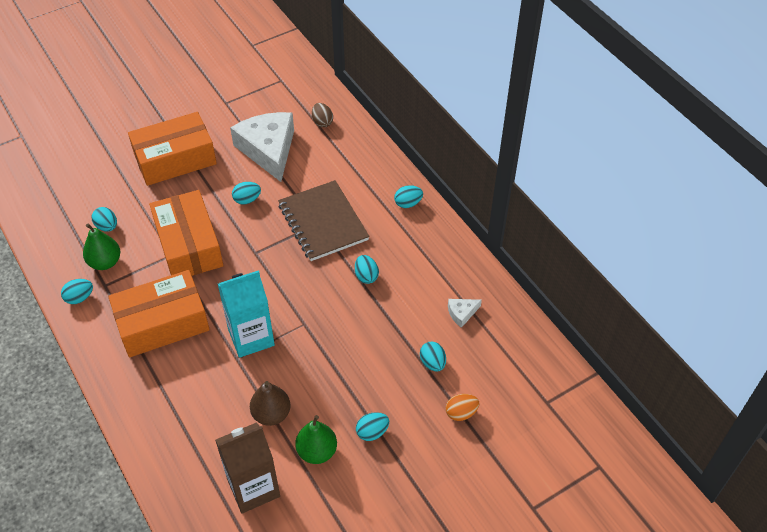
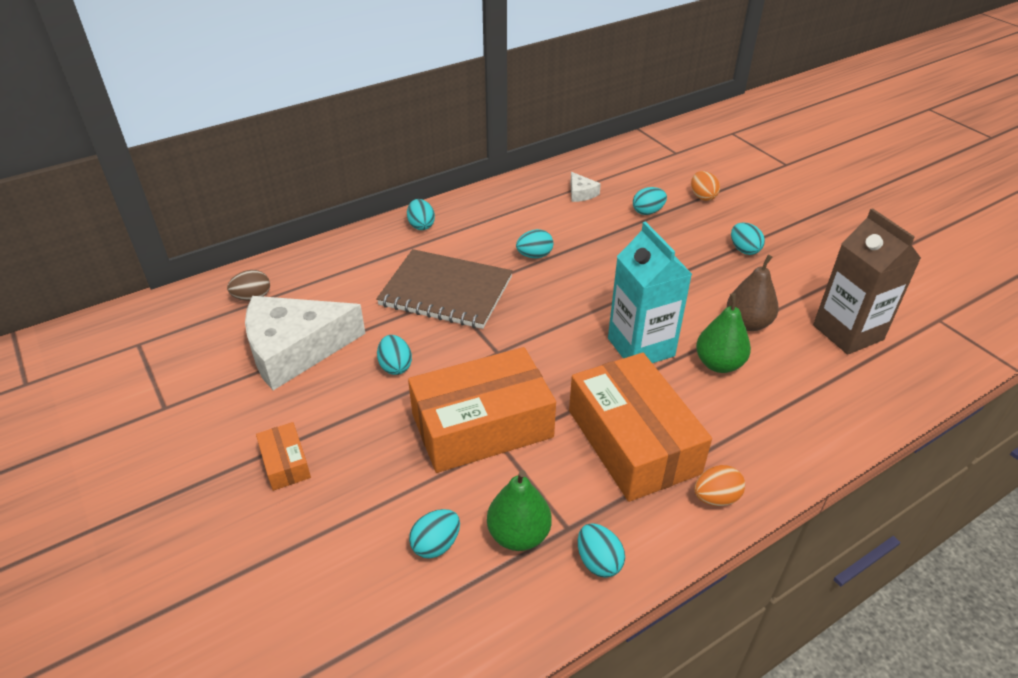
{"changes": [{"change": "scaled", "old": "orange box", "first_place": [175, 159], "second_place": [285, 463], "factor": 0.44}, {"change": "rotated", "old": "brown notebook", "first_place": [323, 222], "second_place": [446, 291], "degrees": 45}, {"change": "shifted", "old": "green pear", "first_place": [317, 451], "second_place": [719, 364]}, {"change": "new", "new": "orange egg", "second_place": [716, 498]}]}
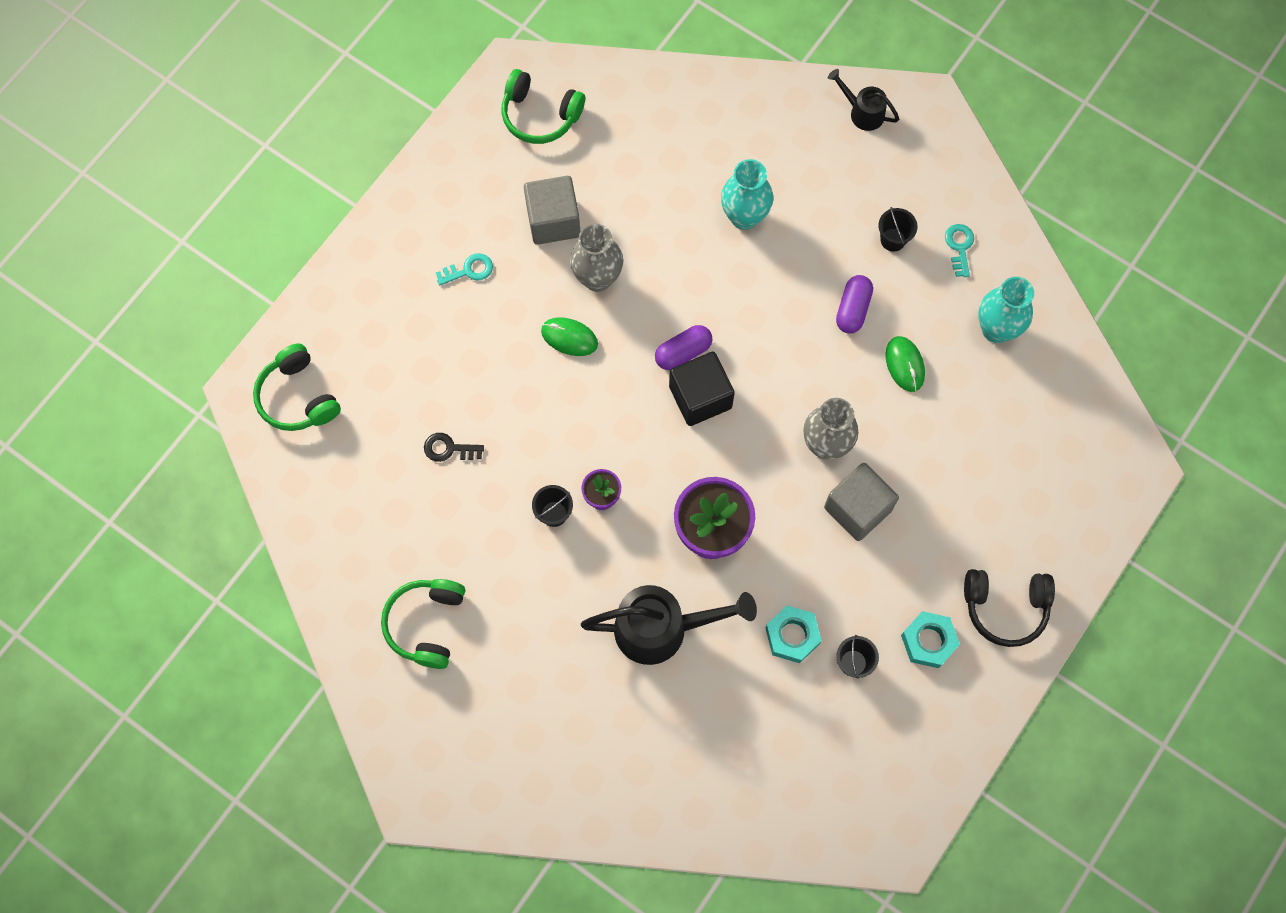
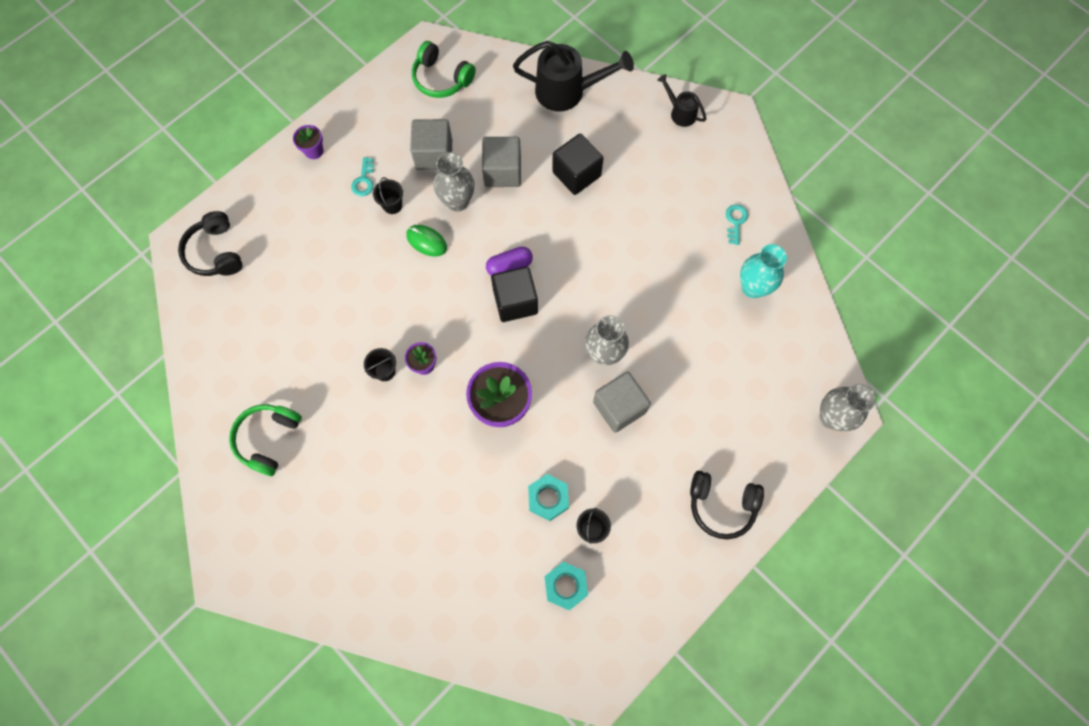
{"changes": [{"change": "swapped", "old": "turquoise vase", "new": "black cube", "first_place": [744, 217], "second_place": [576, 174]}, {"change": "shifted", "old": "black bucket", "first_place": [893, 239], "second_place": [392, 205]}, {"change": "rotated", "old": "turquoise key", "first_place": [469, 270], "second_place": [364, 180], "degrees": 105}, {"change": "gone", "old": "purple capsule", "first_place": [852, 309]}, {"change": "gone", "old": "green mouse", "first_place": [905, 364]}, {"change": "repainted", "old": "green headphones", "new": "black headphones", "first_place": [298, 397], "second_place": [216, 252]}, {"change": "gone", "old": "black key", "first_place": [449, 448]}, {"change": "shifted", "old": "black watering can", "first_place": [662, 628], "second_place": [568, 91]}, {"change": "shifted", "old": "turquoise nut", "first_place": [928, 641], "second_place": [565, 586]}, {"change": "new", "new": "purple flower pot", "second_place": [314, 151]}, {"change": "new", "new": "grey cube", "second_place": [502, 172]}, {"change": "new", "new": "grey vase", "second_place": [831, 417]}]}
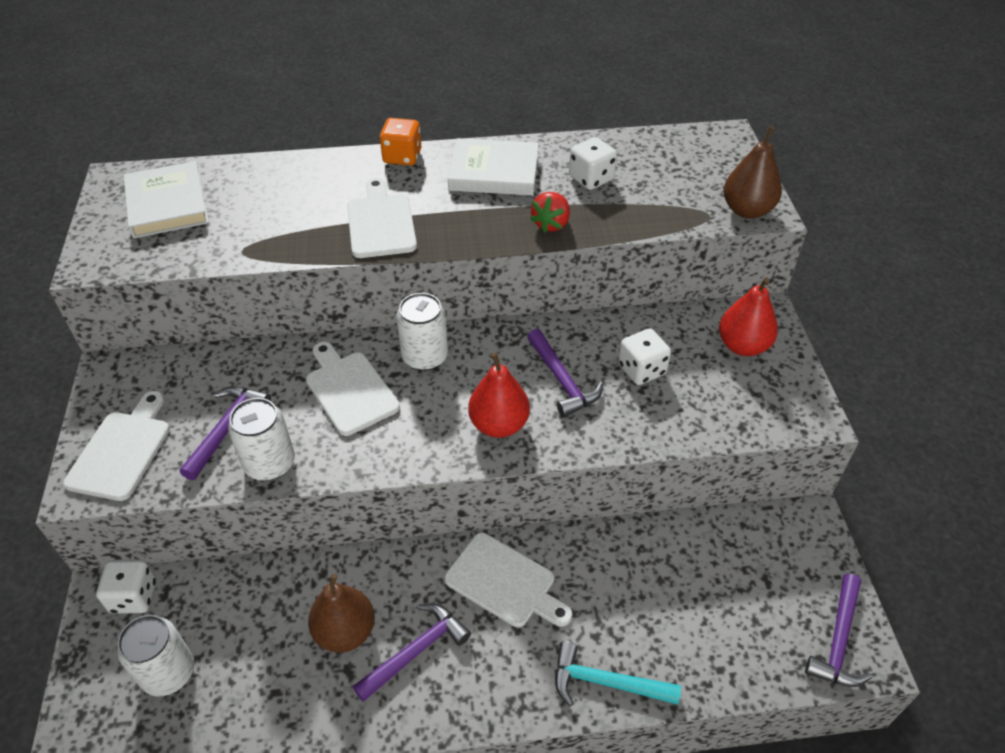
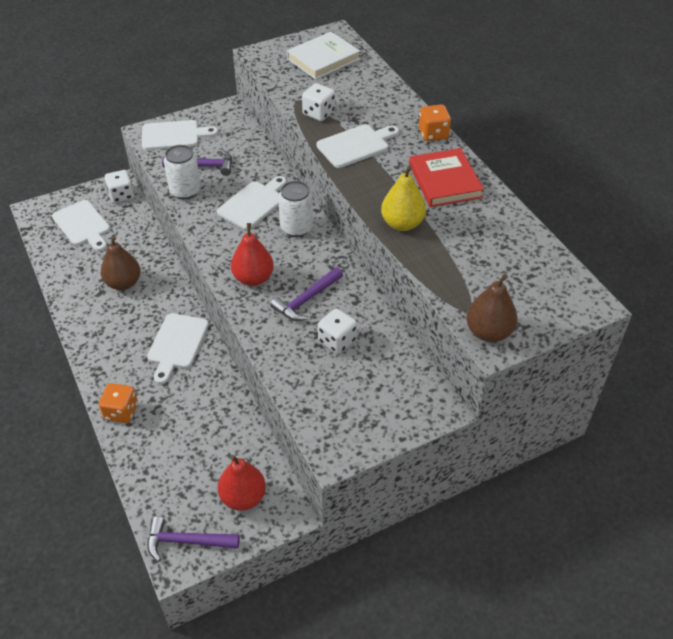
{"changes": [{"change": "shifted", "old": "white dice", "first_place": [591, 179], "second_place": [318, 113]}, {"change": "repainted", "old": "white book", "new": "red book", "first_place": [494, 172], "second_place": [445, 181]}, {"change": "swapped", "old": "red strawberry", "new": "yellow pear", "first_place": [551, 224], "second_place": [402, 224]}, {"change": "shifted", "old": "red pear", "first_place": [742, 346], "second_place": [243, 497]}, {"change": "gone", "old": "purple hammer", "first_place": [416, 651]}, {"change": "swapped", "old": "white can", "new": "white cutting board", "first_place": [168, 672], "second_place": [82, 225]}, {"change": "swapped", "old": "turquoise hammer", "new": "orange dice", "first_place": [606, 682], "second_place": [121, 411]}]}
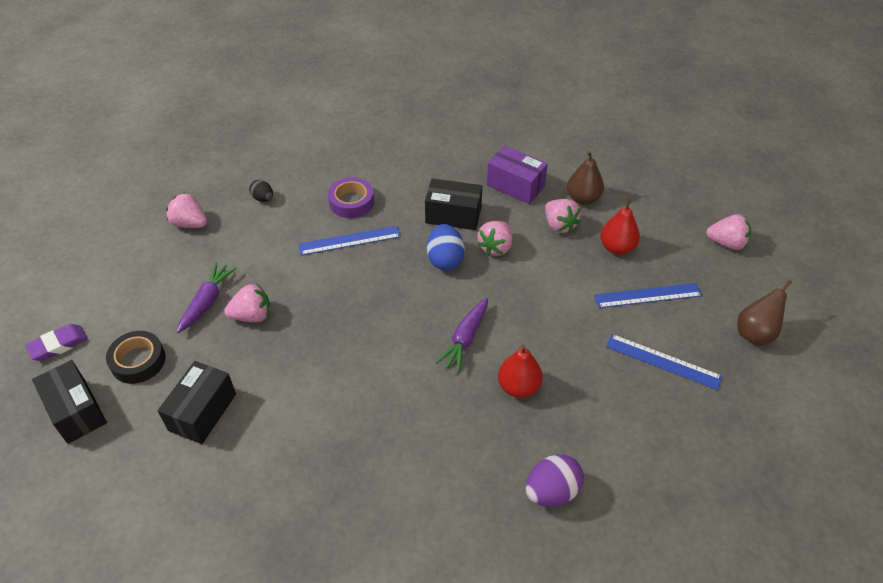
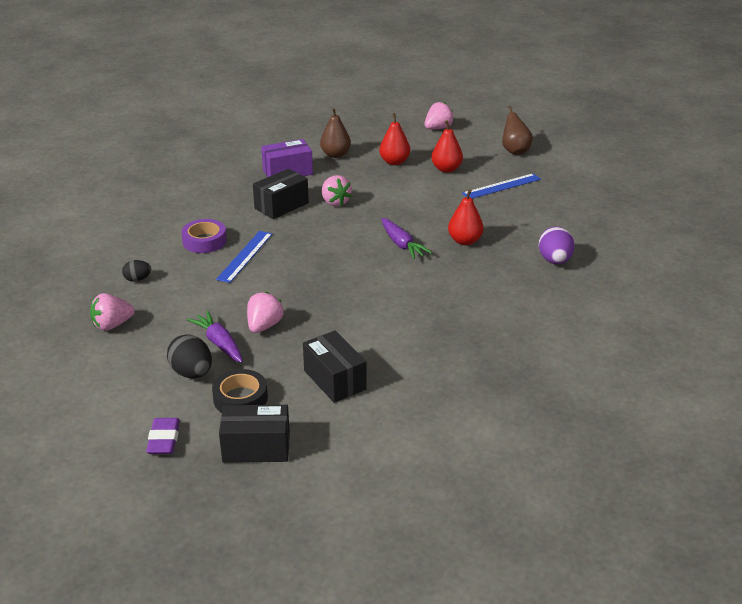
{"changes": [{"change": "gone", "old": "pink strawberry", "first_place": [559, 225]}, {"change": "gone", "old": "blue egg", "first_place": [445, 260]}, {"change": "swapped", "old": "blue ruler", "new": "red pear", "first_place": [648, 295], "second_place": [446, 169]}, {"change": "new", "new": "black egg", "second_place": [192, 373]}]}
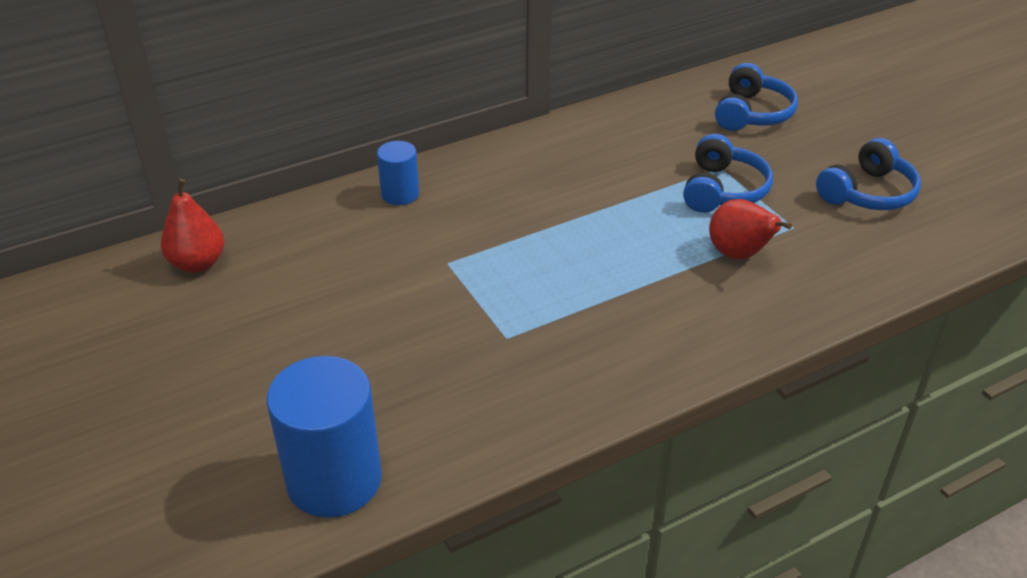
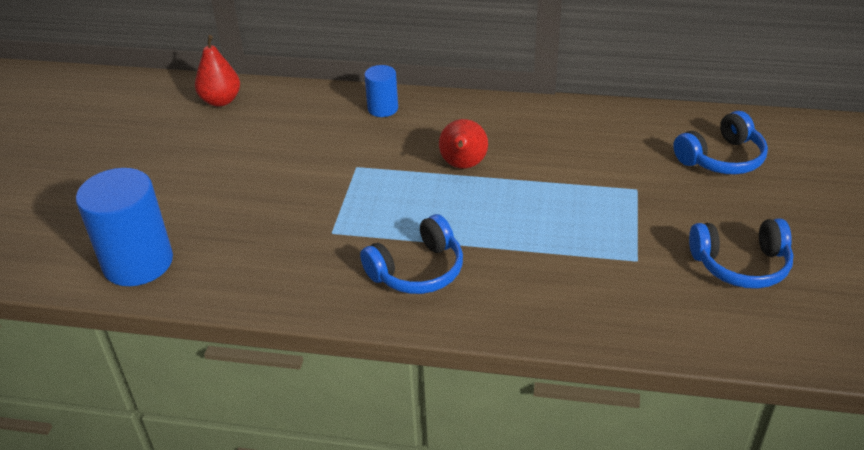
{"changes": [{"change": "shifted", "old": "blue headphones", "first_place": [722, 190], "second_place": [417, 270]}, {"change": "shifted", "old": "red pear", "first_place": [739, 255], "second_place": [463, 165]}]}
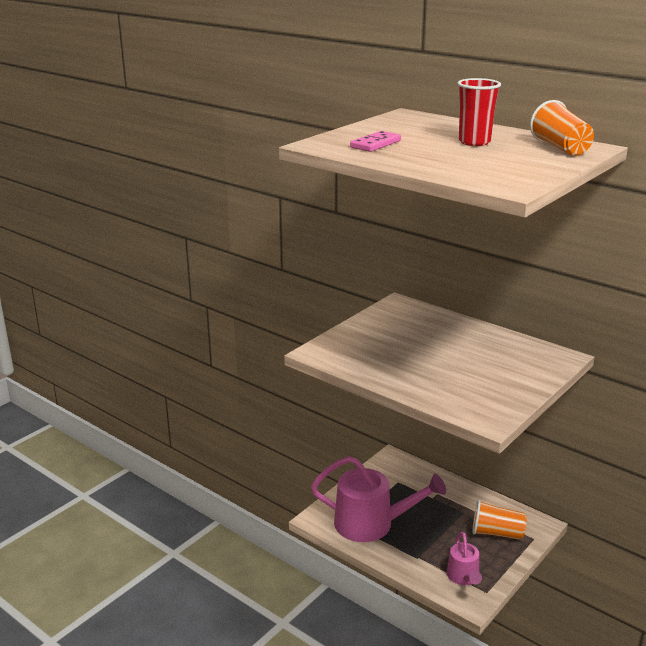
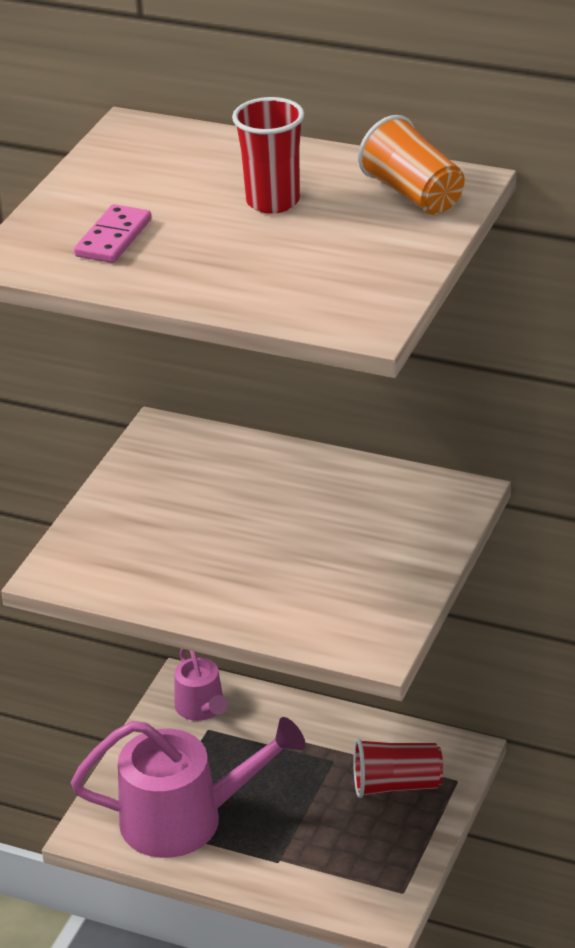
{"changes": [{"change": "repainted", "old": "orange cup", "new": "red cup", "first_place": [497, 533], "second_place": [396, 785]}, {"change": "shifted", "old": "pink watering can", "first_place": [463, 577], "second_place": [201, 708]}]}
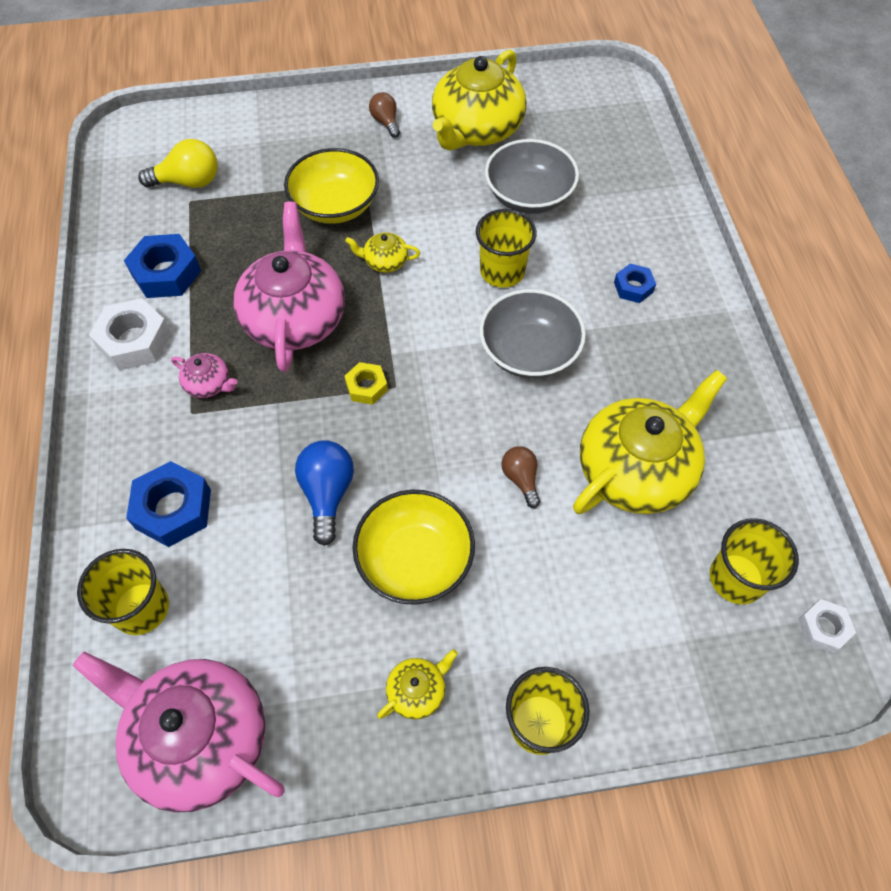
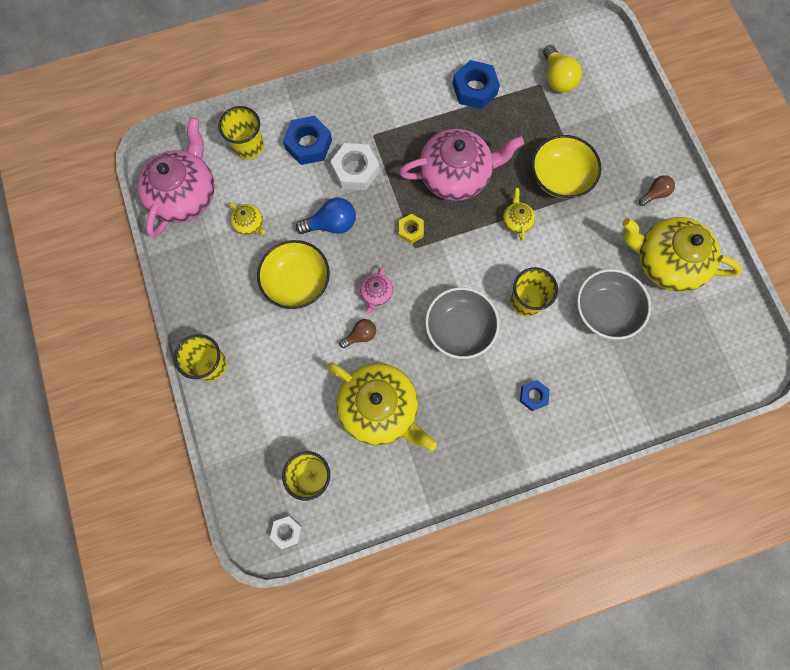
{"changes": [{"change": "shifted", "old": "white nut", "first_place": [134, 341], "second_place": [355, 170]}, {"change": "shifted", "old": "pink teapot", "first_place": [209, 384], "second_place": [376, 293]}, {"change": "shifted", "old": "yellow teapot", "first_place": [417, 690], "second_place": [249, 224]}]}
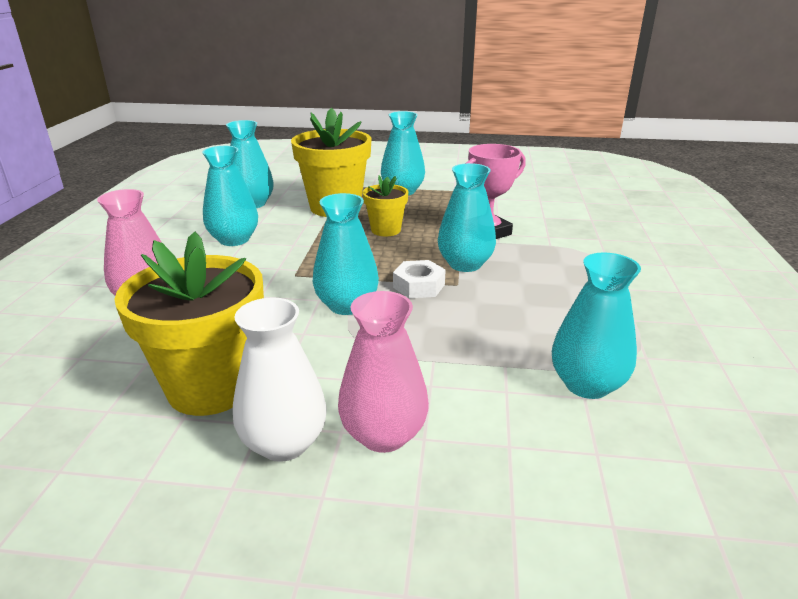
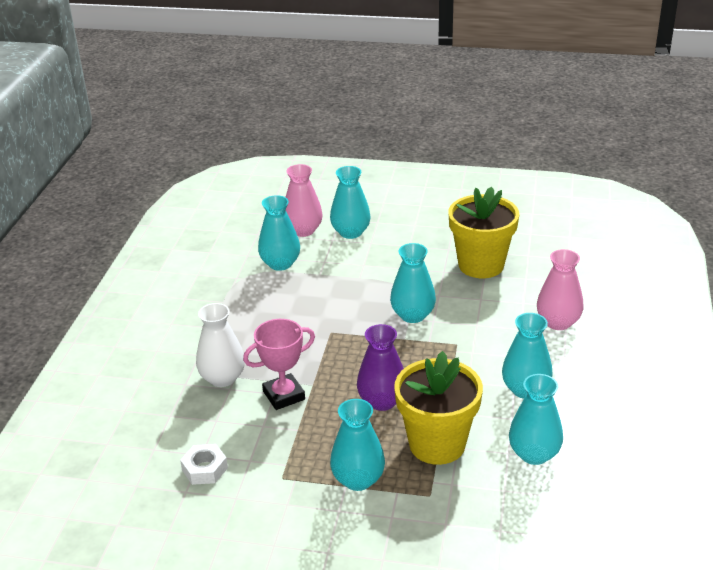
{"changes": [{"change": "shifted", "old": "turquoise vase", "first_place": [465, 264], "second_place": [350, 232]}, {"change": "swapped", "old": "yellow flower pot", "new": "purple vase", "first_place": [386, 230], "second_place": [382, 401]}, {"change": "shifted", "old": "white nut", "first_place": [419, 286], "second_place": [205, 469]}, {"change": "shifted", "old": "pink vase", "first_place": [383, 435], "second_place": [303, 230]}, {"change": "shifted", "old": "white vase", "first_place": [284, 443], "second_place": [222, 378]}]}
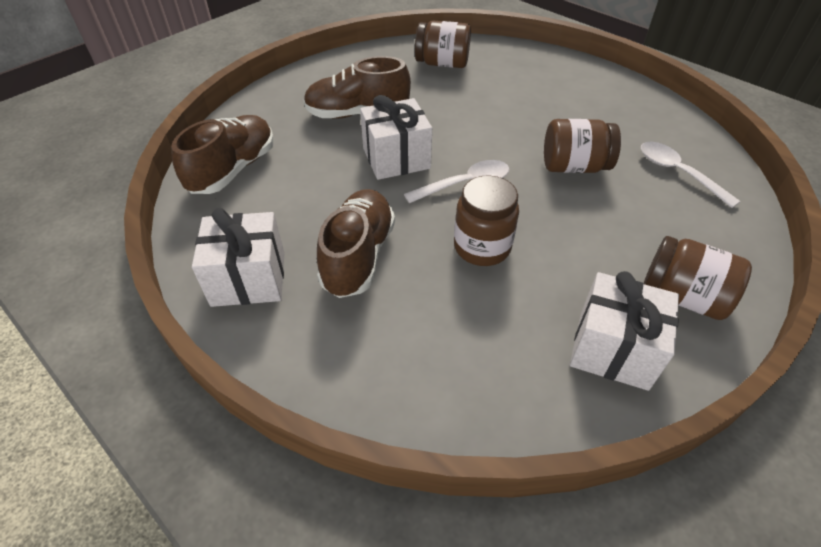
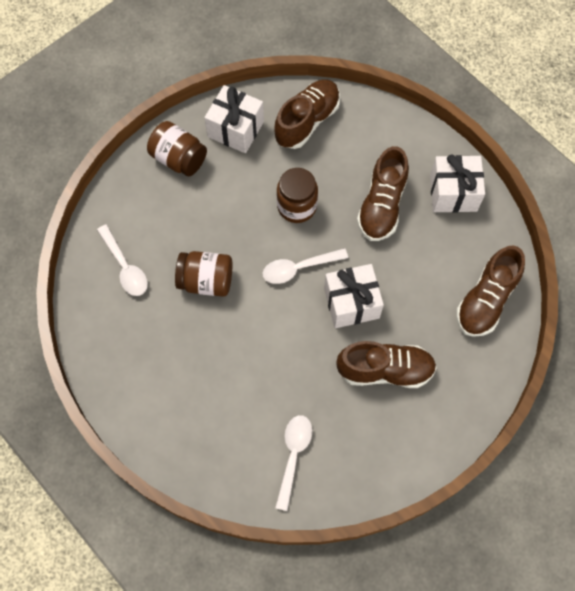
{"changes": [{"change": "swapped", "old": "brown jar", "new": "white spoon", "first_place": [442, 64], "second_place": [293, 455]}, {"change": "new", "new": "brown shoe", "second_place": [307, 121]}]}
